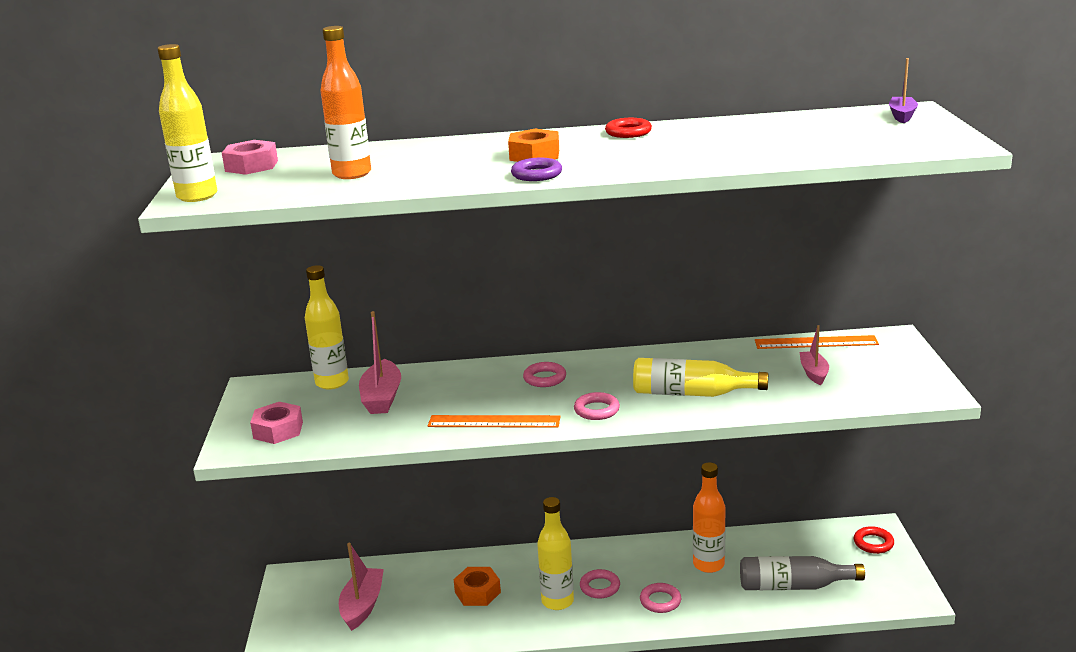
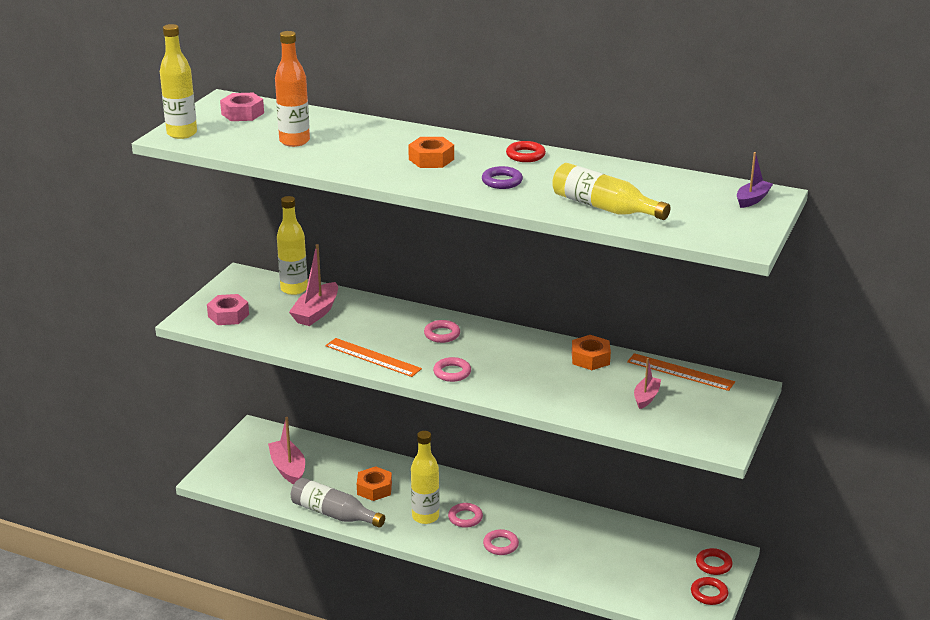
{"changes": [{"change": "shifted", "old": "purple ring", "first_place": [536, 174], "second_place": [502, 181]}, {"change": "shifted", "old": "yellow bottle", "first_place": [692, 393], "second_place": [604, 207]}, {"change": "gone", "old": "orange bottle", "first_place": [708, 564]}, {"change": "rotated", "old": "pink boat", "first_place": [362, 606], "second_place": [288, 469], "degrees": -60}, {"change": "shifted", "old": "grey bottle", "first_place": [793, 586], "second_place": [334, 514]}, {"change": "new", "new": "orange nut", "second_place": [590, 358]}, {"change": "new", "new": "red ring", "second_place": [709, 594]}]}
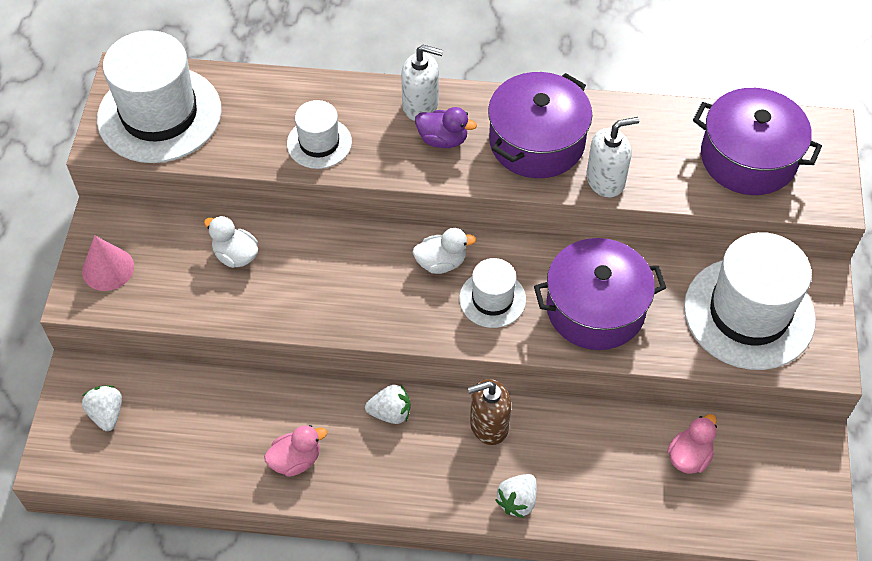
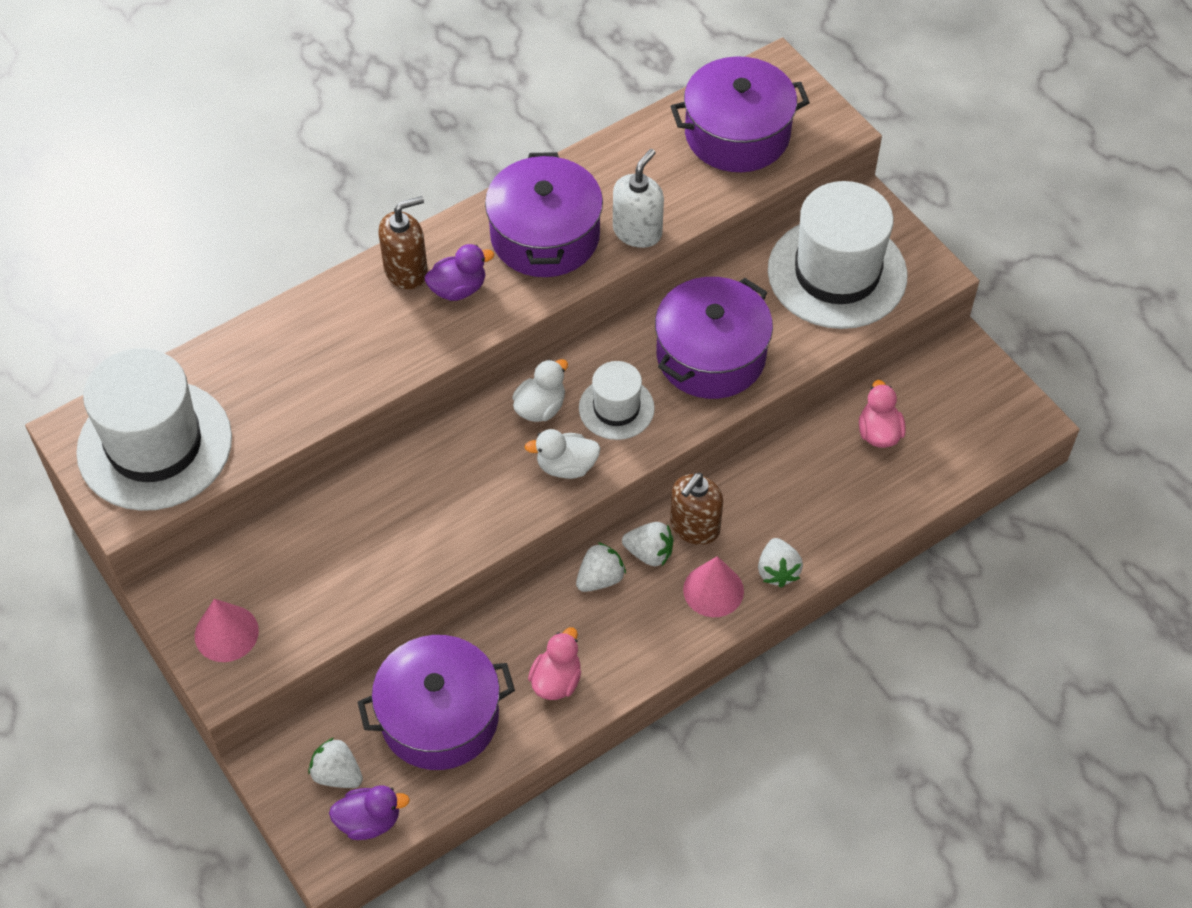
{"changes": [{"change": "repainted", "old": "white soap dispenser", "new": "brown soap dispenser", "first_place": [420, 105], "second_place": [406, 271]}, {"change": "gone", "old": "white hat", "first_place": [319, 143]}, {"change": "shifted", "old": "white duck", "first_place": [236, 255], "second_place": [566, 466]}, {"change": "new", "new": "white strawberry", "second_place": [649, 553]}, {"change": "new", "new": "pink cone", "second_place": [713, 590]}, {"change": "new", "new": "purple pot", "second_place": [439, 717]}, {"change": "new", "new": "purple duck", "second_place": [369, 821]}]}
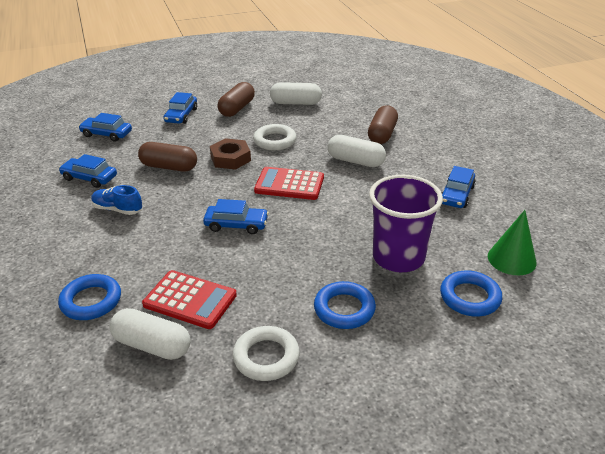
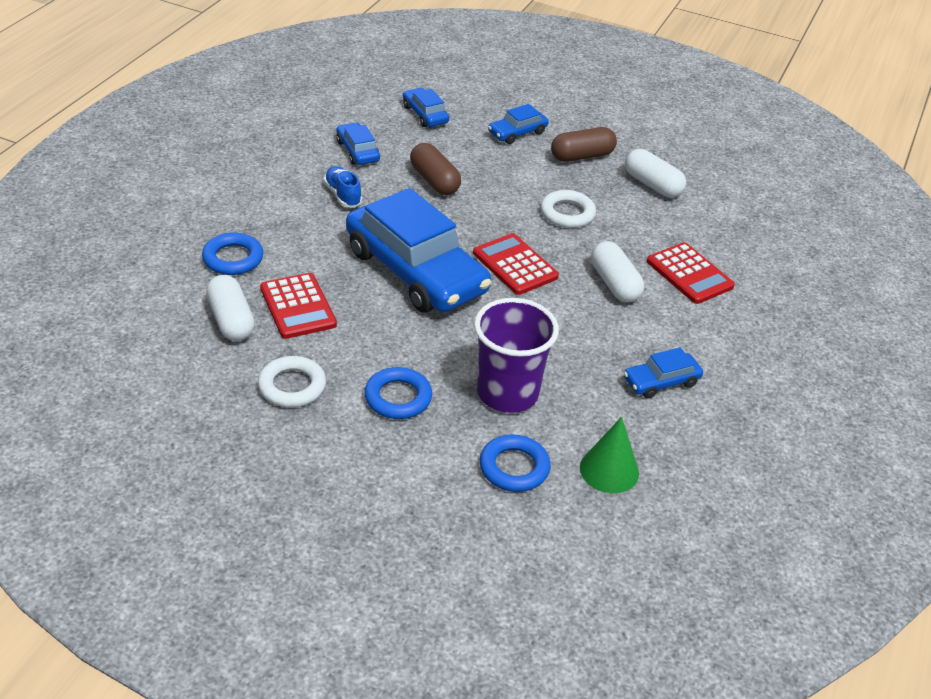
{"changes": [{"change": "swapped", "old": "brown capsule", "new": "red calculator", "first_place": [382, 134], "second_place": [689, 274]}, {"change": "gone", "old": "brown nut", "first_place": [230, 158]}, {"change": "scaled", "old": "blue car", "first_place": [236, 225], "second_place": [415, 271], "factor": 2.3}]}
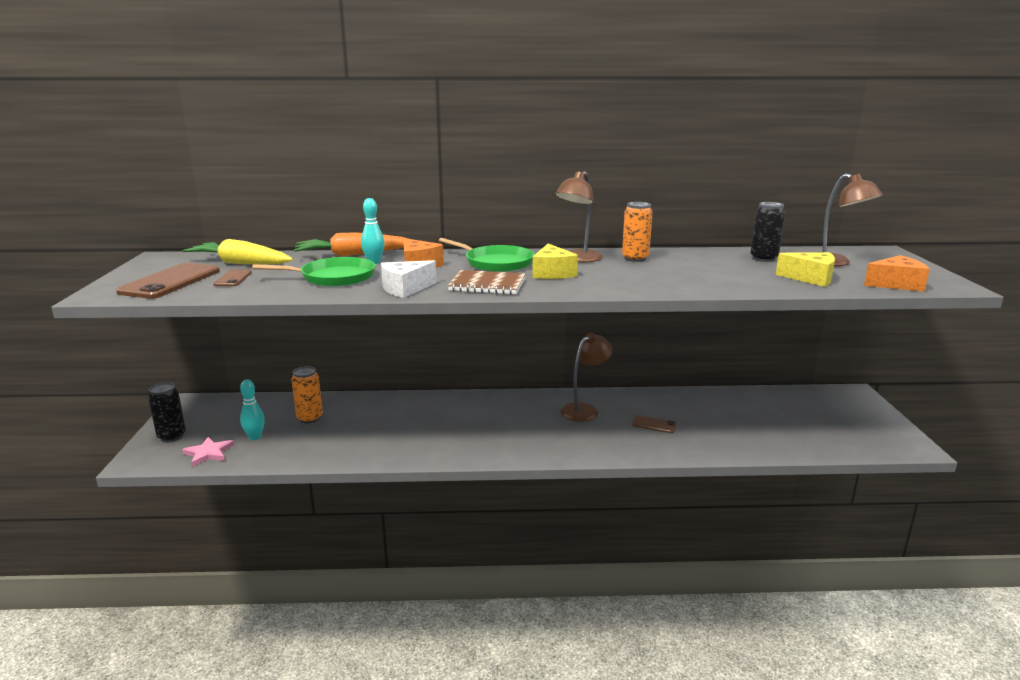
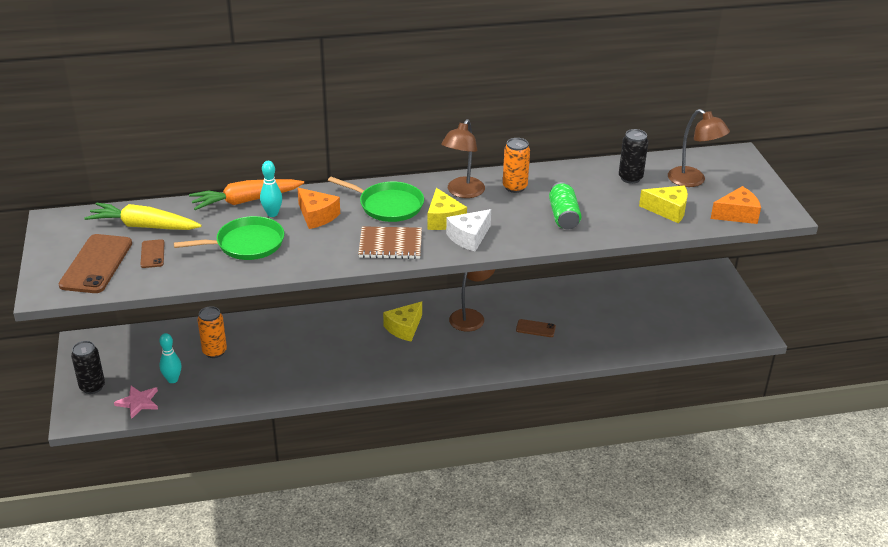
{"changes": [{"change": "shifted", "old": "white cheese", "first_place": [405, 289], "second_place": [469, 237]}, {"change": "new", "new": "green can", "second_place": [563, 216]}, {"change": "new", "new": "yellow cheese", "second_place": [404, 328]}]}
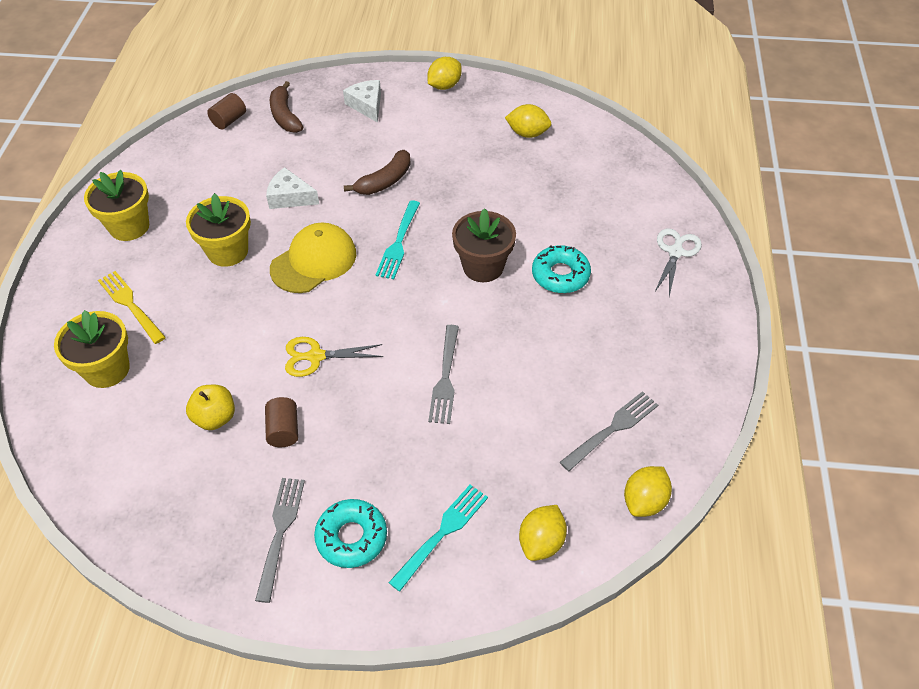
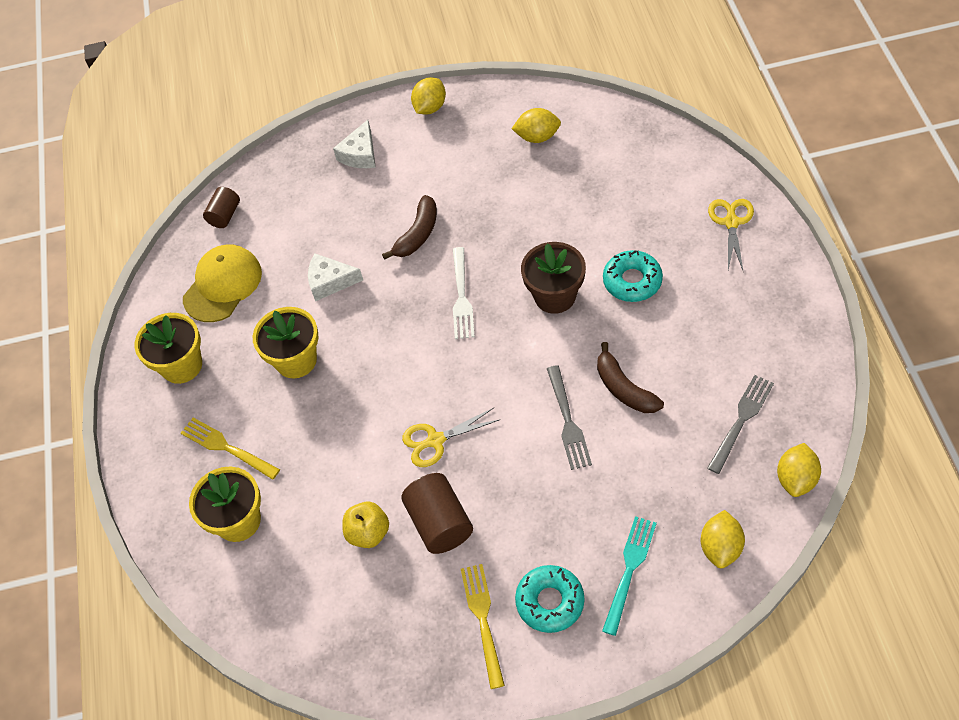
{"changes": [{"change": "rotated", "old": "white cheese", "first_place": [367, 105], "second_place": [360, 154], "degrees": -120}, {"change": "shifted", "old": "brown banana", "first_place": [285, 116], "second_place": [624, 388]}, {"change": "repainted", "old": "turquoise fork", "new": "white fork", "first_place": [398, 243], "second_place": [461, 297]}, {"change": "shifted", "old": "yellow cap", "first_place": [314, 261], "second_place": [222, 285]}, {"change": "repainted", "old": "white scissors", "new": "yellow scissors", "first_place": [675, 252], "second_place": [731, 222]}, {"change": "scaled", "old": "brown cylinder", "first_place": [283, 430], "second_place": [439, 523], "factor": 1.61}, {"change": "repainted", "old": "grey fork", "new": "yellow fork", "first_place": [280, 532], "second_place": [483, 620]}]}
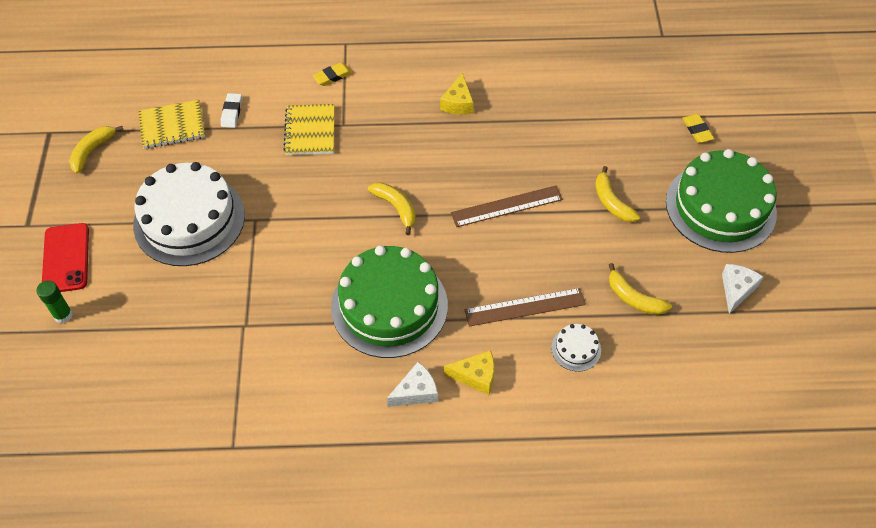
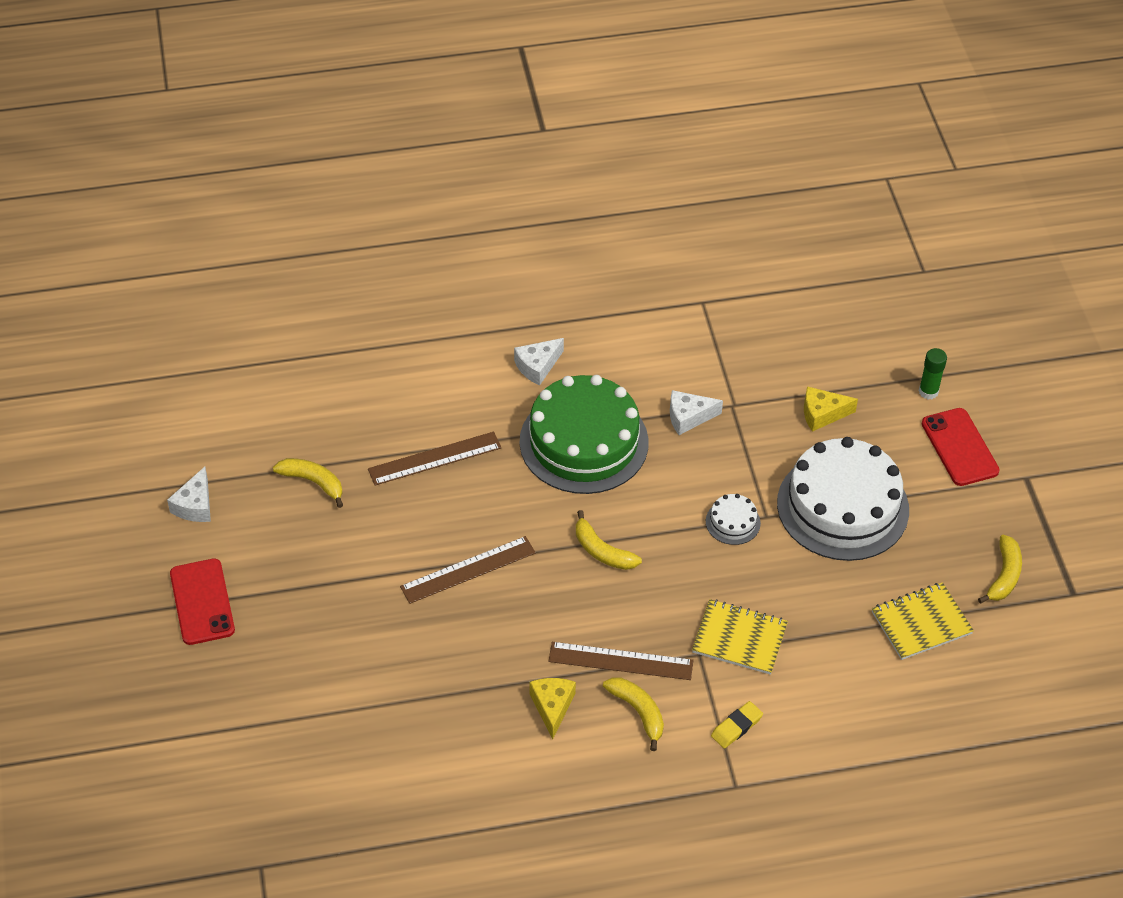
{"changes": [{"change": "gone", "old": "white eraser", "first_place": [232, 112]}, {"change": "rotated", "old": "yellow notebook", "first_place": [310, 131], "second_place": [739, 639], "degrees": -60}, {"change": "gone", "old": "yellow eraser", "first_place": [697, 130]}, {"change": "swapped", "old": "green cake", "new": "red phone", "first_place": [720, 207], "second_place": [202, 602]}, {"change": "shifted", "old": "yellow banana", "first_place": [611, 202], "second_place": [638, 712]}, {"change": "shifted", "old": "white cake", "first_place": [576, 349], "second_place": [733, 522]}, {"change": "shifted", "old": "yellow cheese", "first_place": [475, 376], "second_place": [822, 414]}, {"change": "new", "new": "white cheese", "second_place": [688, 417]}, {"change": "new", "new": "brown ruler", "second_place": [620, 661]}]}
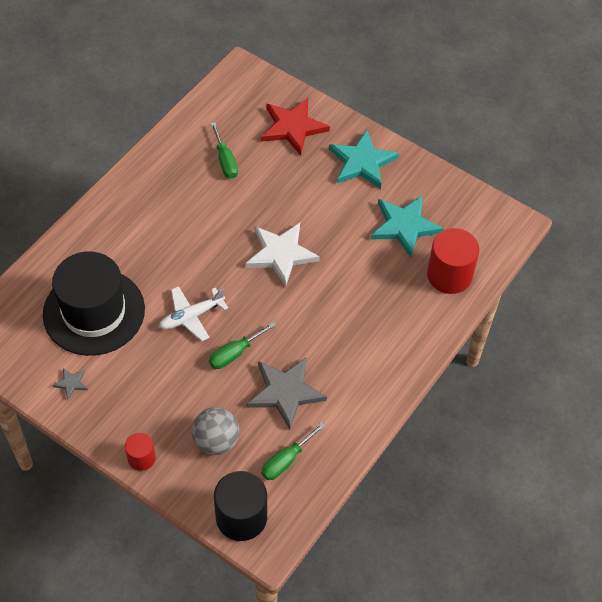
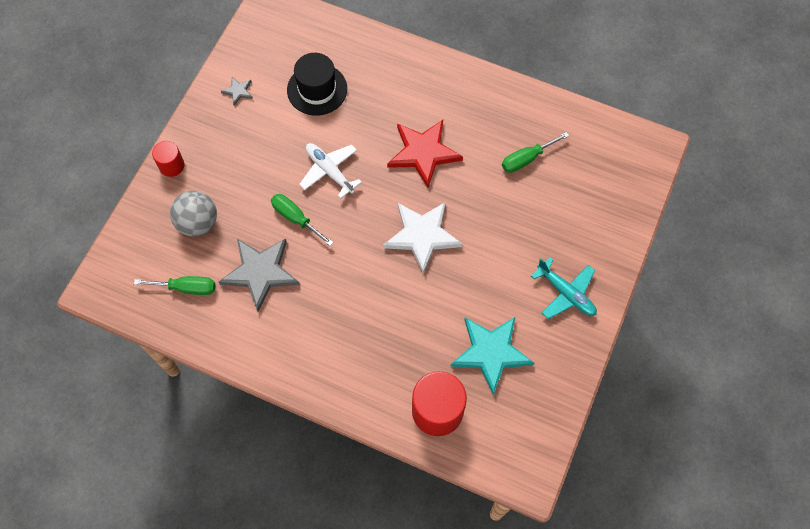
{"changes": [{"change": "shifted", "old": "red star", "first_place": [293, 127], "second_place": [423, 153]}, {"change": "swapped", "old": "turquoise star", "new": "turquoise plane", "first_place": [362, 162], "second_place": [566, 293]}, {"change": "scaled", "old": "black hat", "first_place": [94, 312], "second_place": [317, 89], "factor": 0.62}, {"change": "rotated", "old": "green screwdriver", "first_place": [286, 460], "second_place": [186, 288], "degrees": 150}, {"change": "gone", "old": "black cylinder", "first_place": [241, 517]}]}
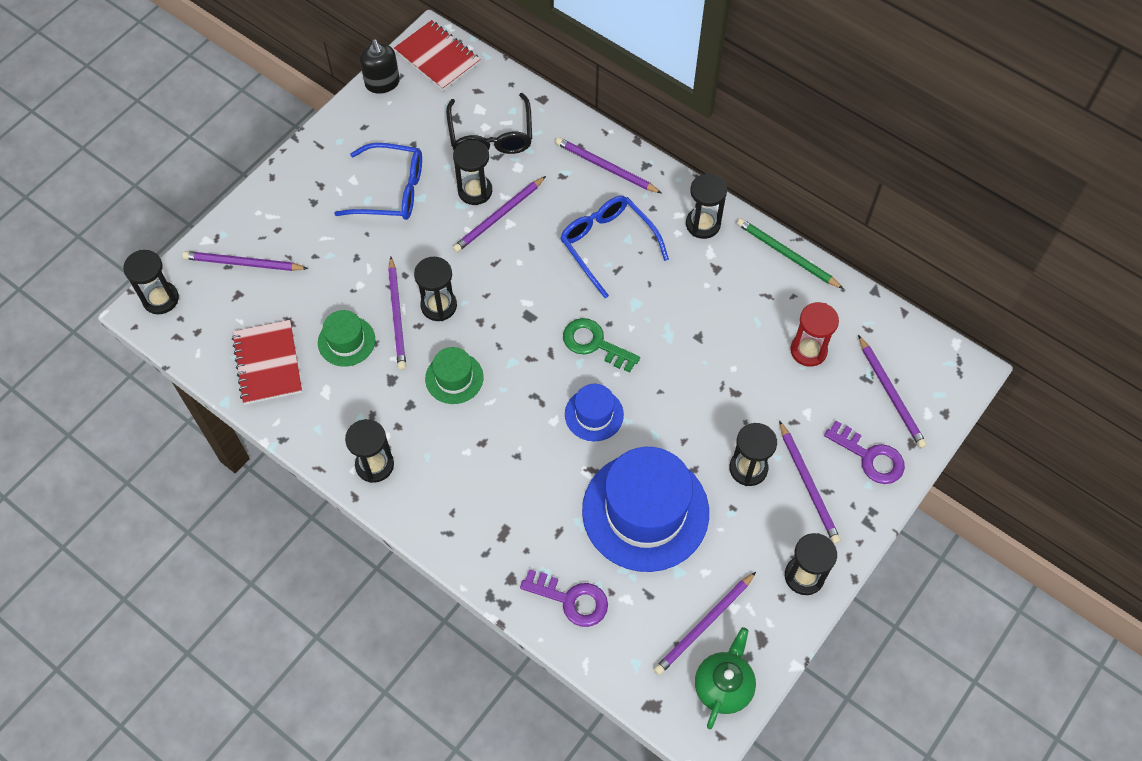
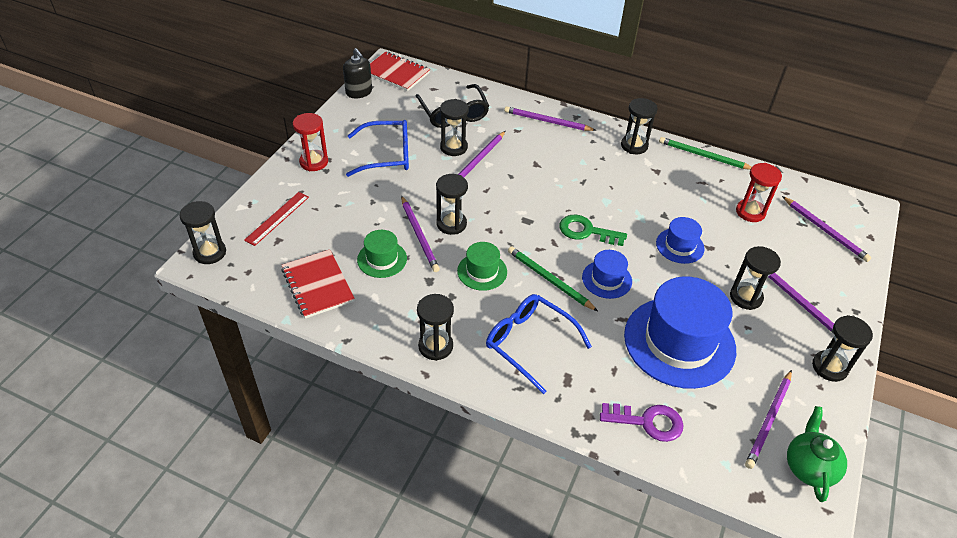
{"changes": [{"change": "shifted", "old": "blue glasses", "first_place": [608, 245], "second_place": [530, 344]}, {"change": "swapped", "old": "purple pencil", "new": "red ruler", "first_place": [243, 263], "second_place": [277, 218]}, {"change": "gone", "old": "purple key", "first_place": [869, 457]}, {"change": "new", "new": "red hourglass", "second_place": [314, 162]}, {"change": "new", "new": "blue hat", "second_place": [680, 246]}, {"change": "new", "new": "green pencil", "second_place": [549, 280]}]}
